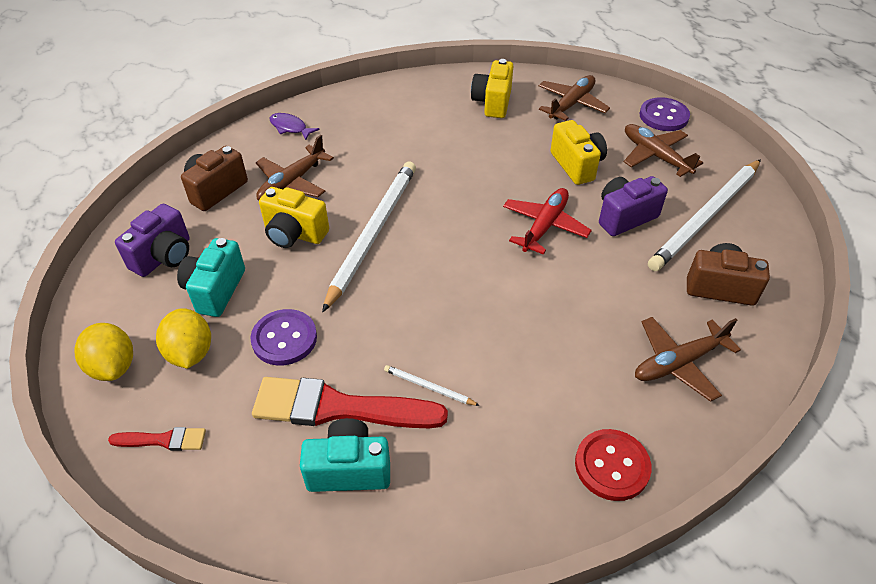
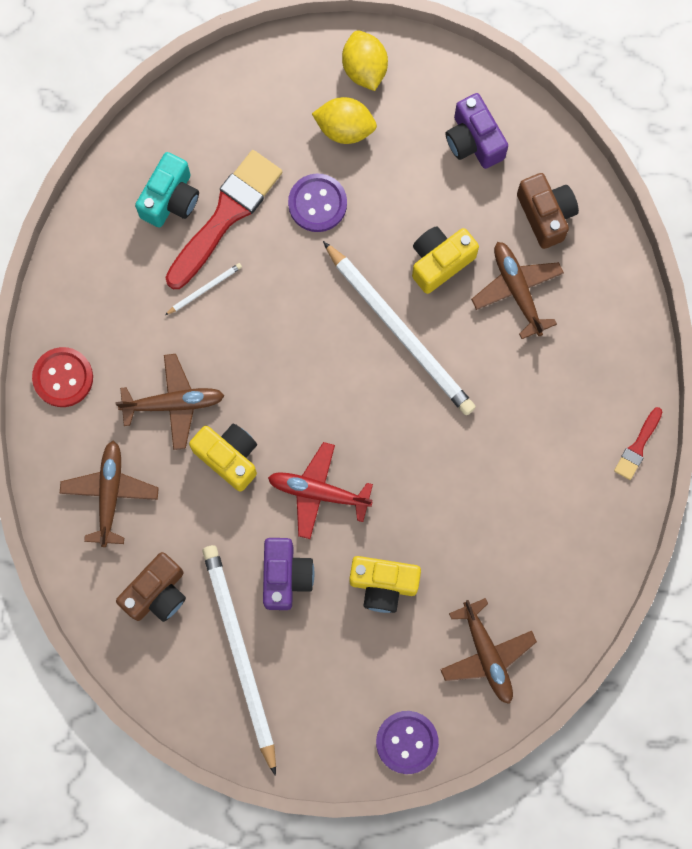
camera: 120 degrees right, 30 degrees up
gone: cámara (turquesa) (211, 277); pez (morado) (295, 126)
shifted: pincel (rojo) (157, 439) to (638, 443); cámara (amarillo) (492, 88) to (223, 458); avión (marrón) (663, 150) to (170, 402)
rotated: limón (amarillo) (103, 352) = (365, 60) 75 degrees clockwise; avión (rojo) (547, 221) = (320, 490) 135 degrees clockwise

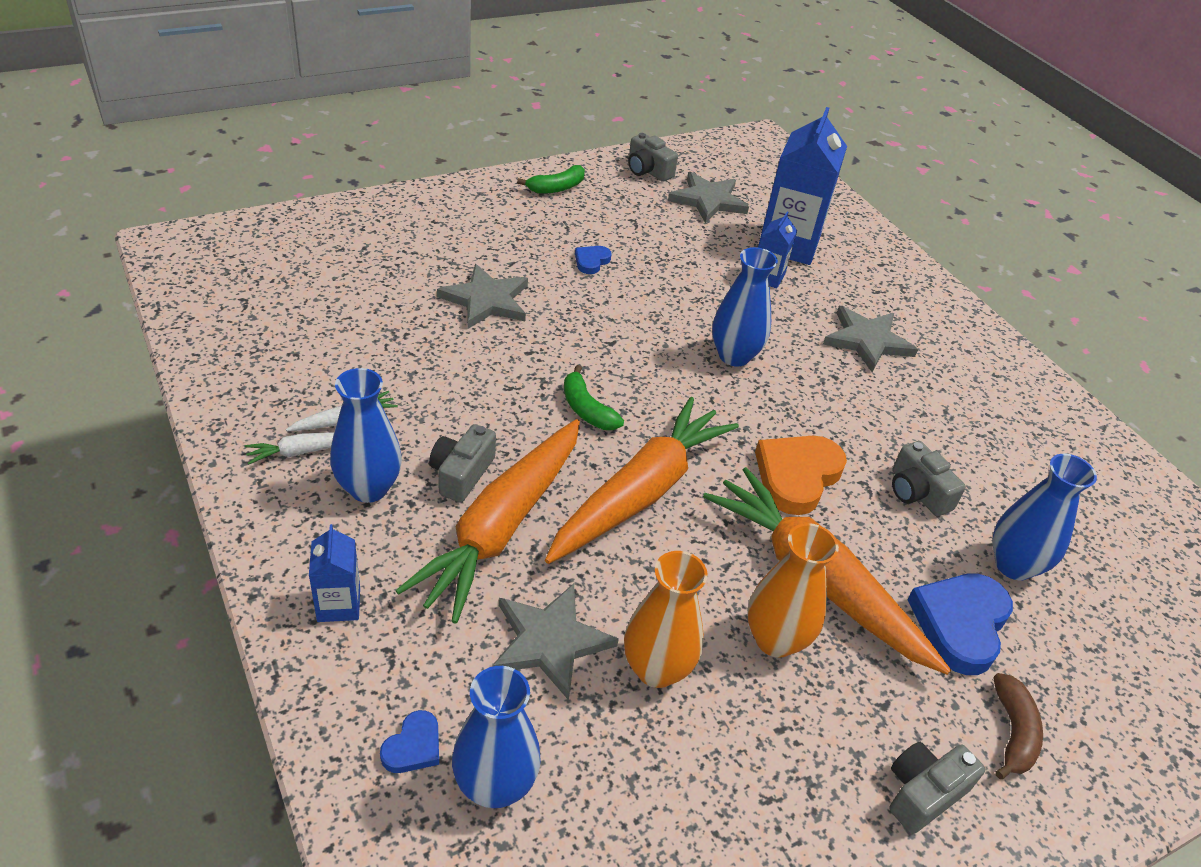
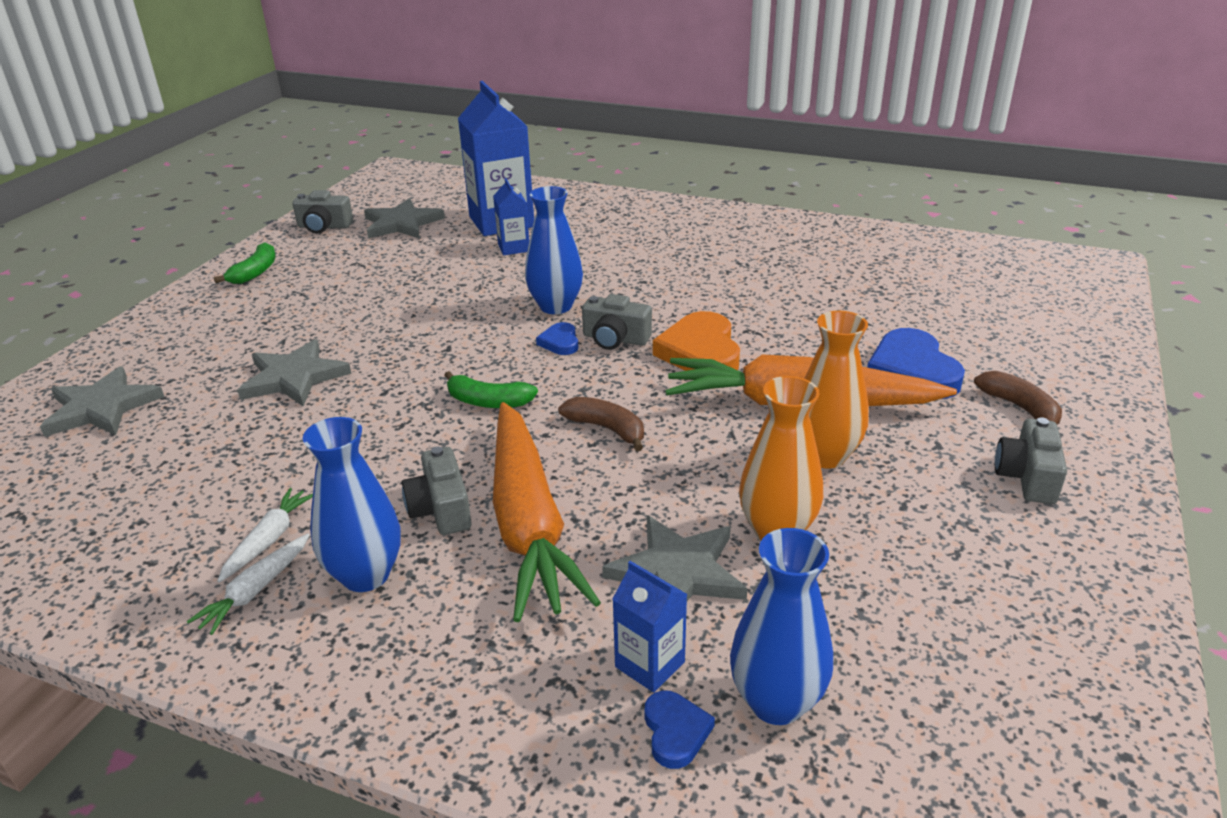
camera: 35 degrees left, 10 degrees down
gone: florero (azul) (1045, 517)
shifted: cartón de leche (azul) (334, 573) to (650, 626); corazón (azul) (593, 260) to (557, 338); estrella (gris) (870, 339) to (102, 401); cámara (gris) (929, 478) to (617, 322)
swapped: zanahoria (naranja) (642, 480) to plátano (marrón) (601, 424)

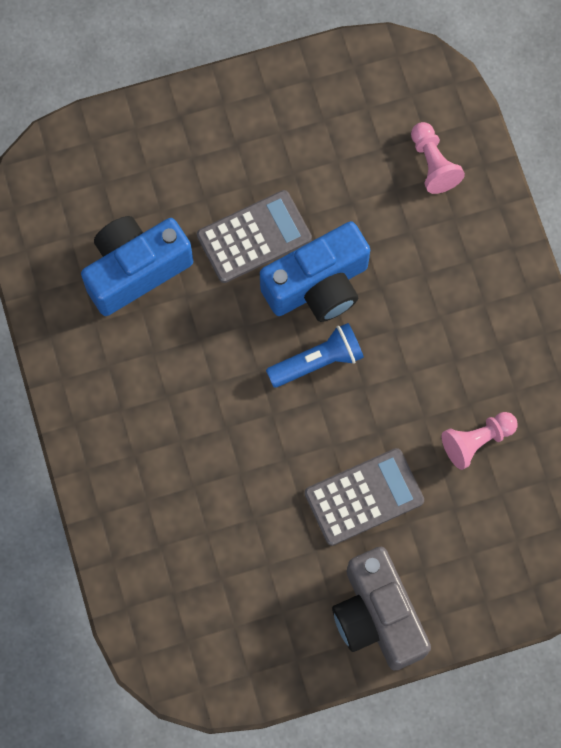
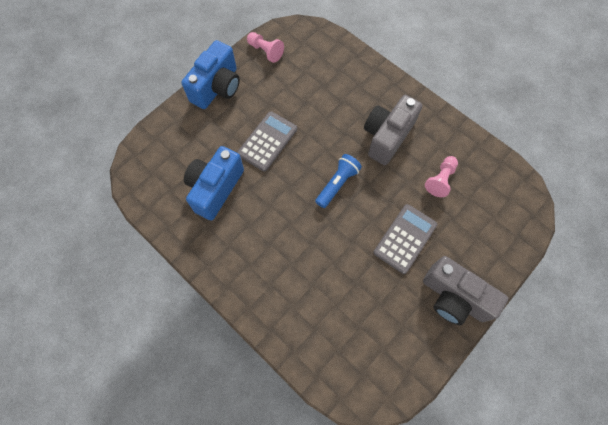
camera: 30 degrees left, 5 degrees down
new: cámara (gris) (393, 130)
shifted: cámara (azul) (315, 271) to (210, 74); peón (rosa) (438, 158) to (265, 47)

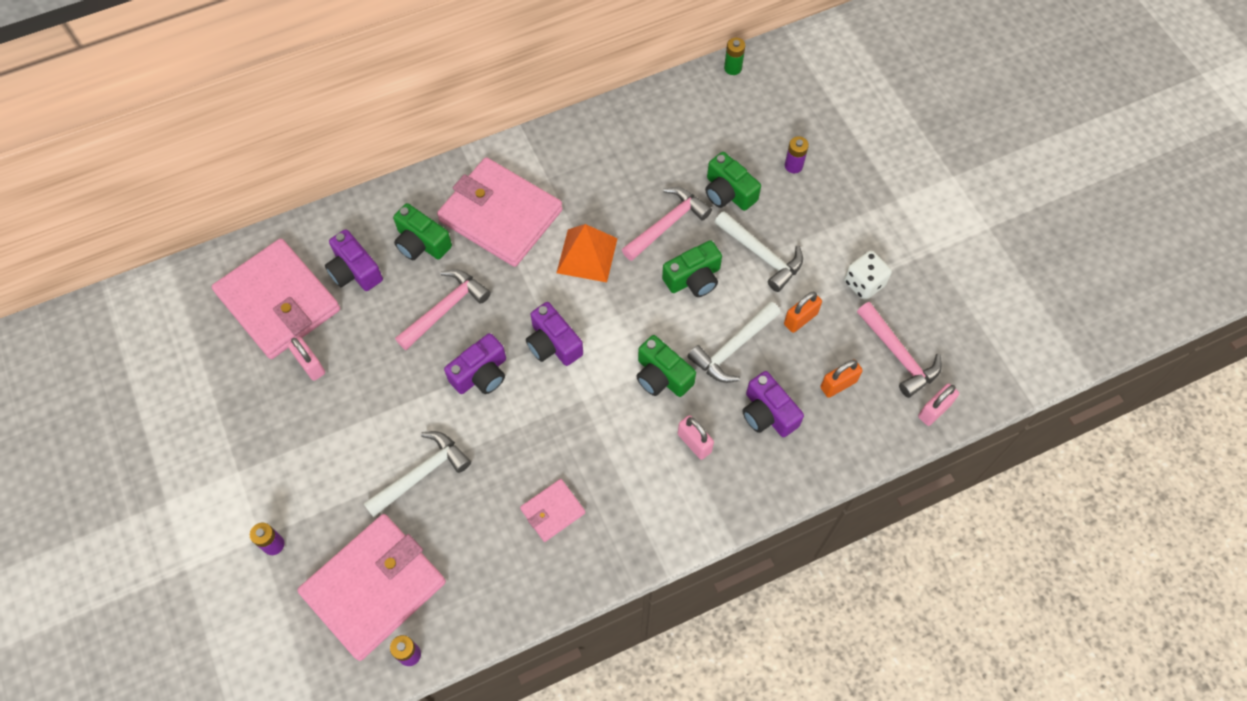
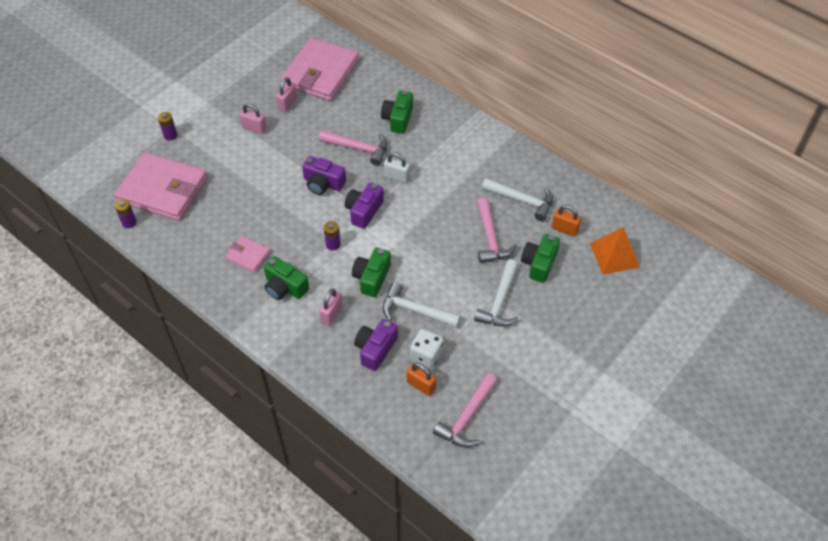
camera: 65 degrees right, 10 degrees down
gone: cámara (morado) (354, 260); cartera (rosa) (500, 212); pila (verde) (734, 56)
new: candado (blanco) (397, 168)
shifted: martillo (blanco) (417, 474) to (517, 199); pirámide (naranja) (587, 253) to (615, 251); cámara (verde) (692, 268) to (286, 278); candado (naranja) (803, 312) to (566, 221); pila (morado) (797, 154) to (332, 236); dado (blanco) (868, 275) to (427, 348); candado (rosa) (938, 405) to (253, 118)
rotated: martillo (rosa) (667, 224) = (497, 230) 60 degrees clockwise

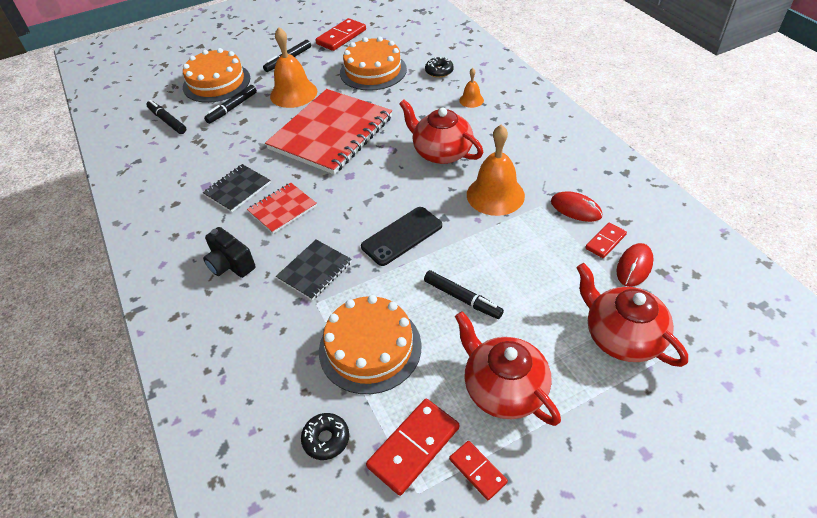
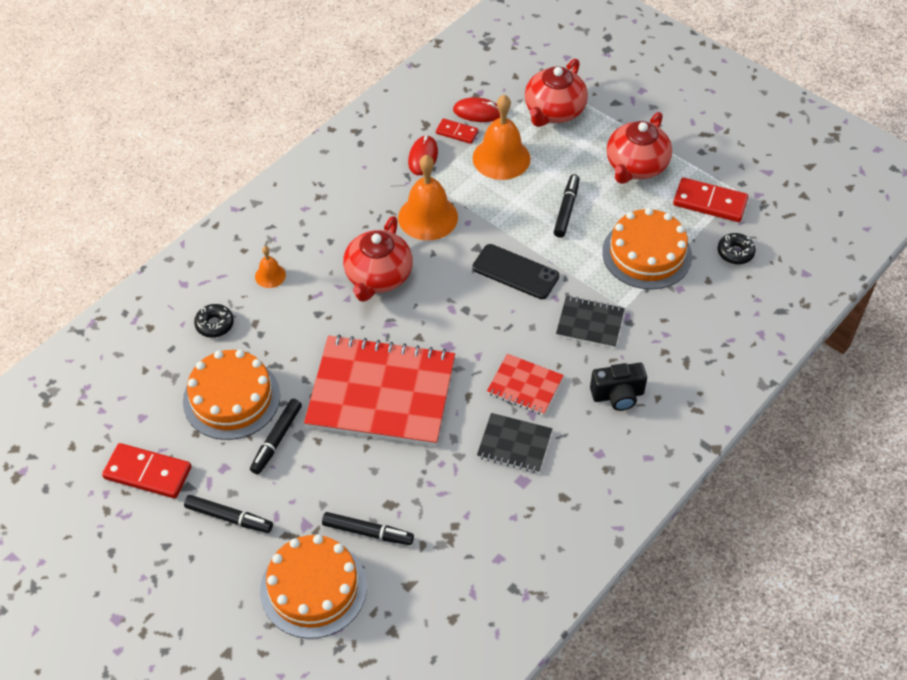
camera: 115 degrees left, 5 degrees up
gone: ficha de dominó (rojo) (478, 470)
shifted: rotulador (negro) (166, 117) to (276, 436); campana (naranja) (293, 67) to (502, 137)
rotated: cámara (negro) (229, 252) = (618, 387) 60 degrees clockwise

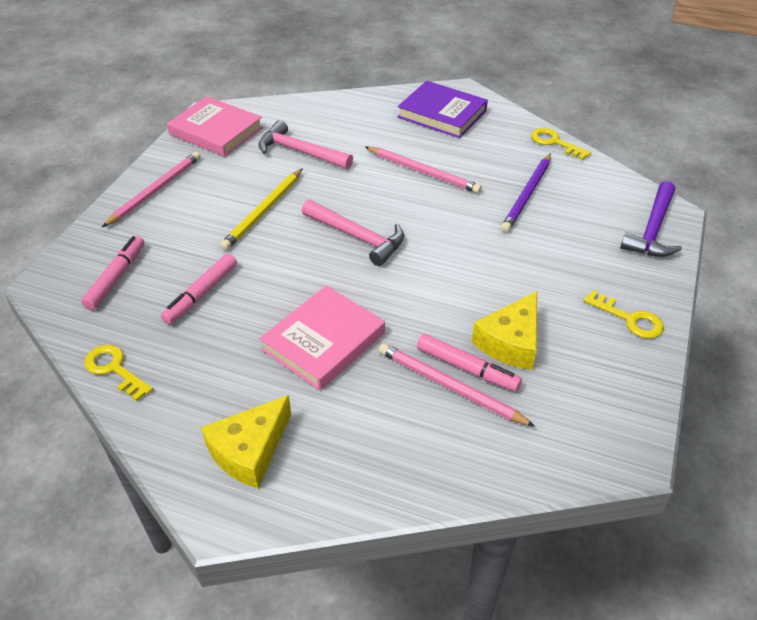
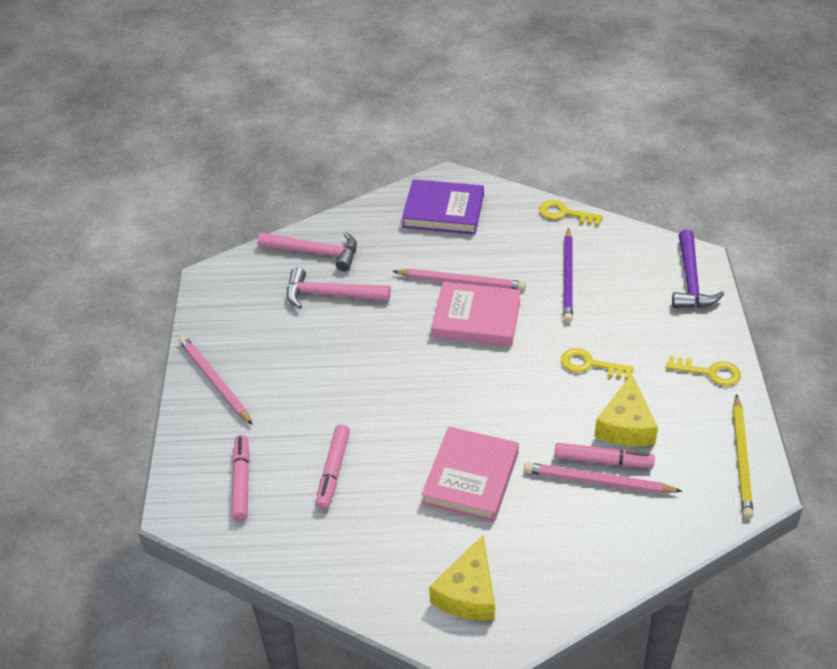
camera: 20 degrees left, 0 degrees up
shifted: llave (amarillo) (119, 373) to (597, 363); libro (rosa) (215, 126) to (476, 314); lápiz (amarillo) (261, 209) to (743, 456); martillo (rosa) (353, 233) to (307, 251)
rotated: lápiz (rosa) (151, 189) = (216, 380) 45 degrees counterclockwise

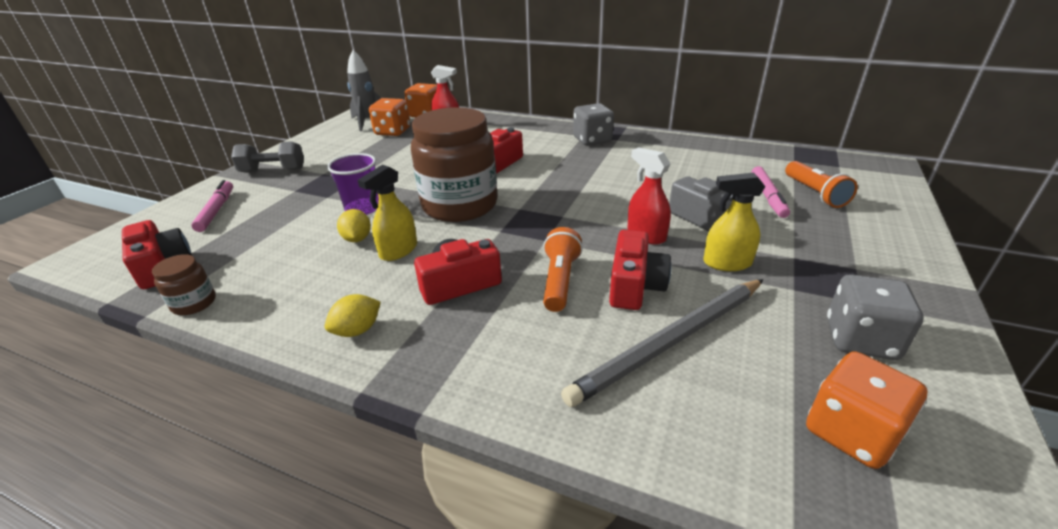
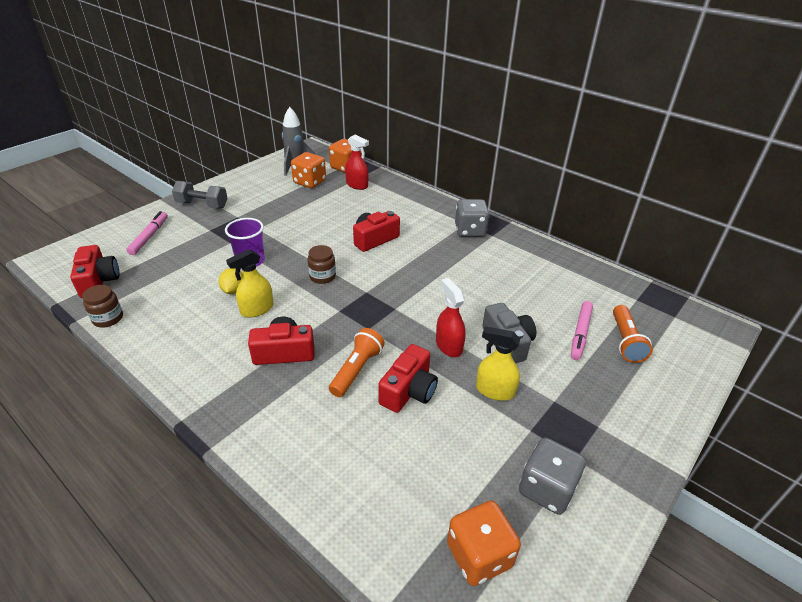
camera: 15 degrees right, 5 degrees up
gone: limón (amarillo) (353, 315); lápiz (gris) (662, 343)
scaled: tarro (marrón) (454, 164) = (321, 264) x0.42

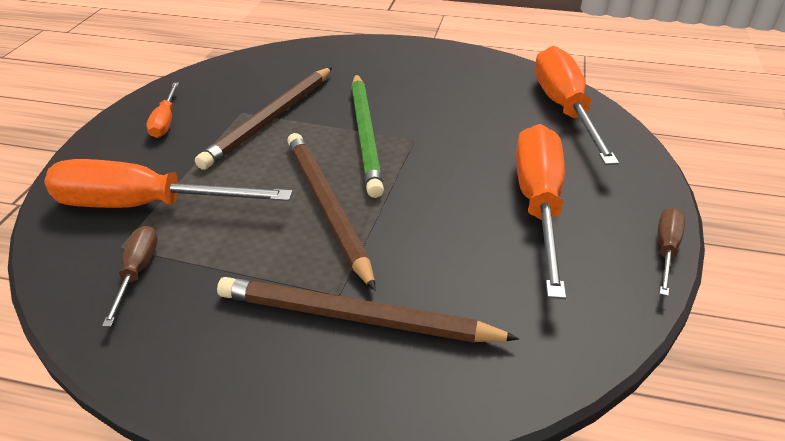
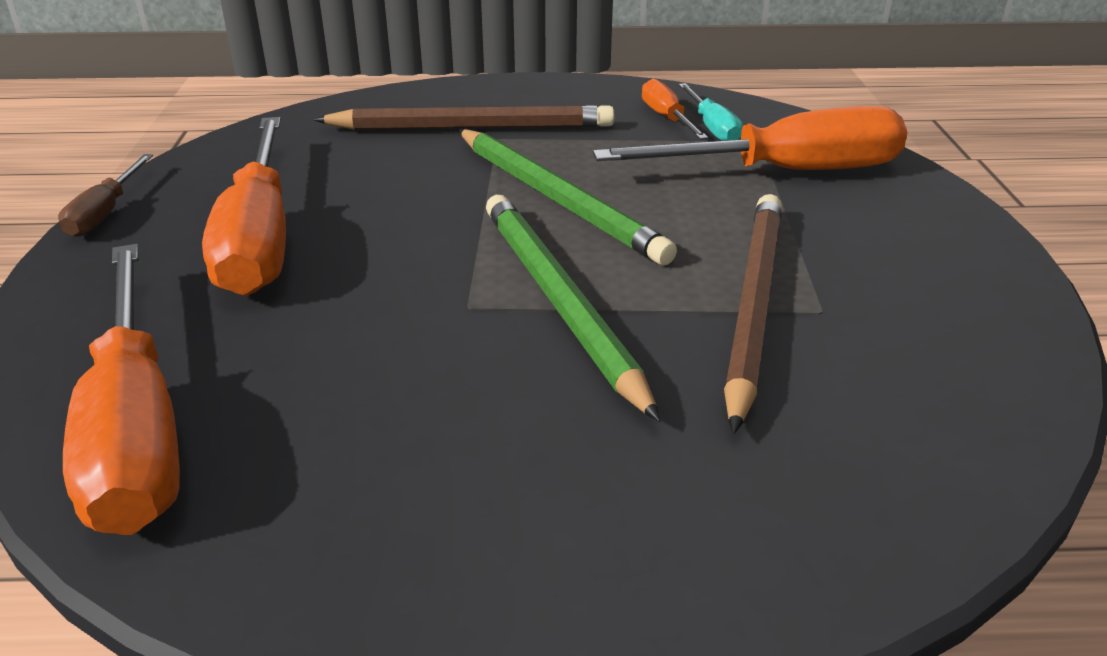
camera: 165 degrees right, 5 degrees down
shifted: destornillador (naranja) (162, 110) to (675, 109)
repainted: destornillador (marrón) (130, 276) to destornillador (turquesa) (711, 112); lápiz (marrón) (331, 212) to lápiz (verde) (567, 197)

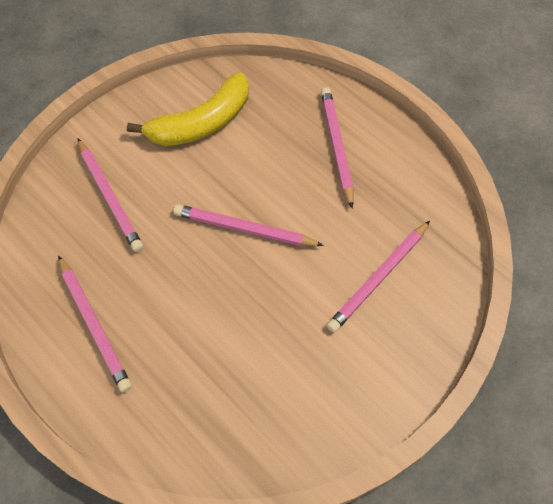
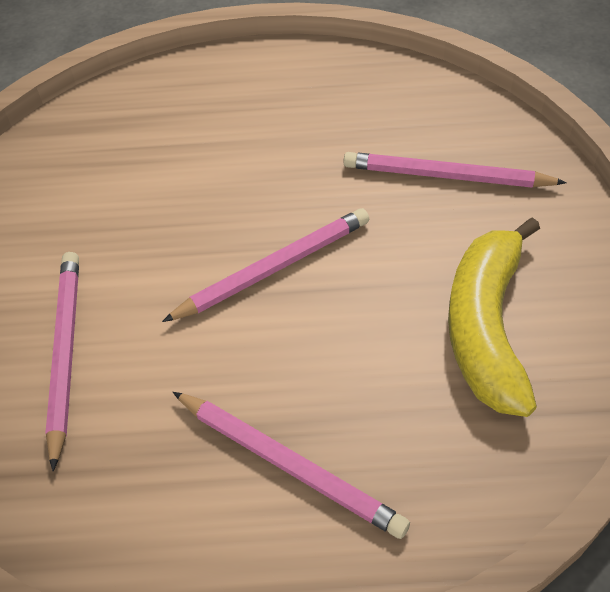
camera: 135 degrees right, 10 degrees down
gone: lápiz (rosa) (95, 323)

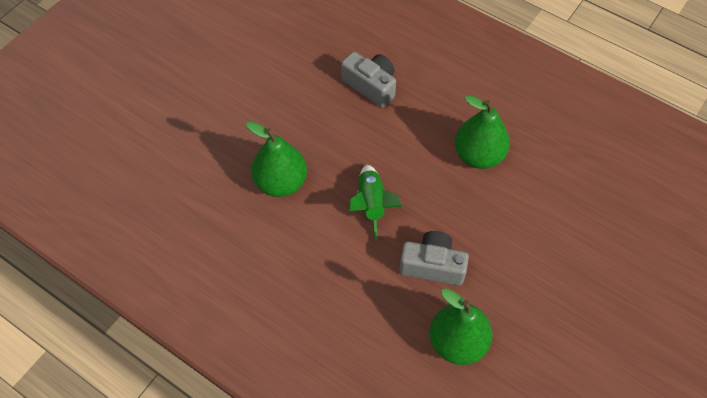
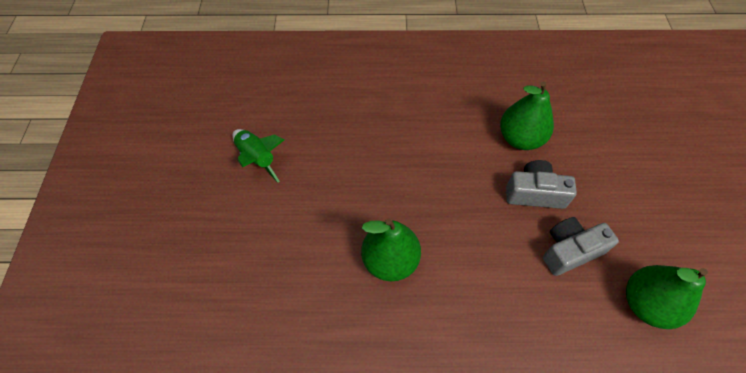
camera: 35 degrees left, 0 degrees up
shifted: cámara (gris) (368, 80) to (541, 184); cohete (verde) (375, 202) to (258, 155)

